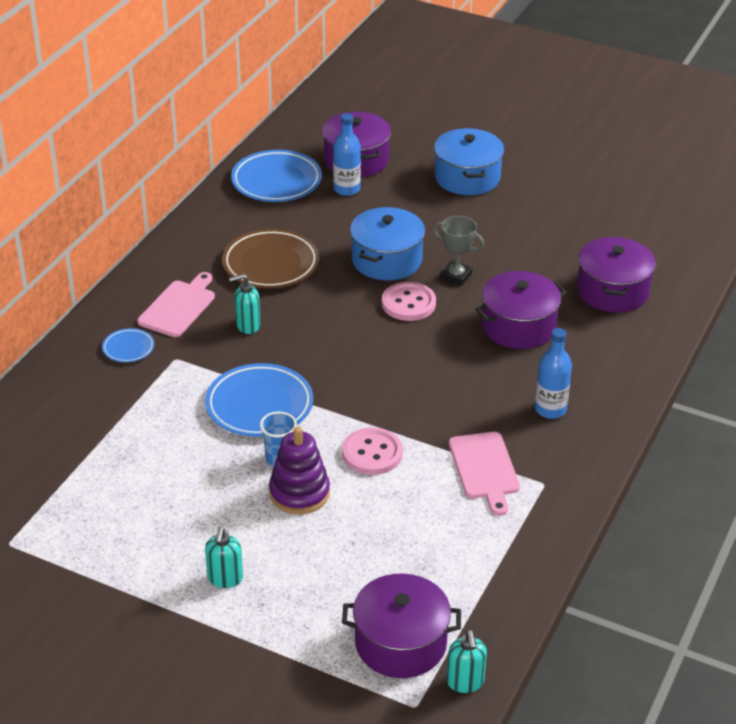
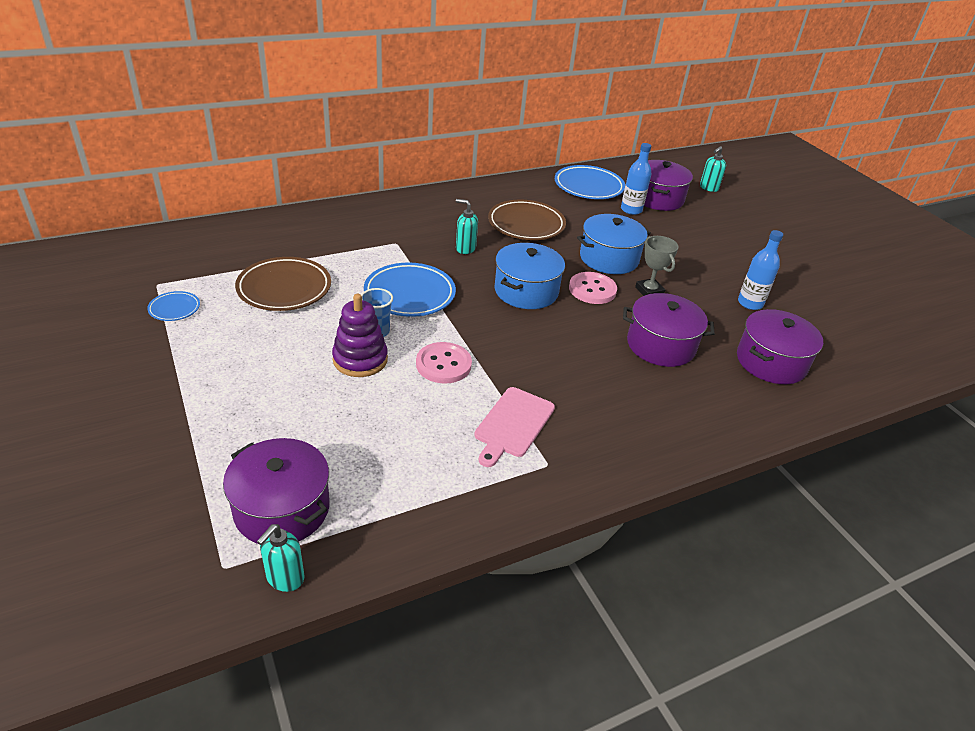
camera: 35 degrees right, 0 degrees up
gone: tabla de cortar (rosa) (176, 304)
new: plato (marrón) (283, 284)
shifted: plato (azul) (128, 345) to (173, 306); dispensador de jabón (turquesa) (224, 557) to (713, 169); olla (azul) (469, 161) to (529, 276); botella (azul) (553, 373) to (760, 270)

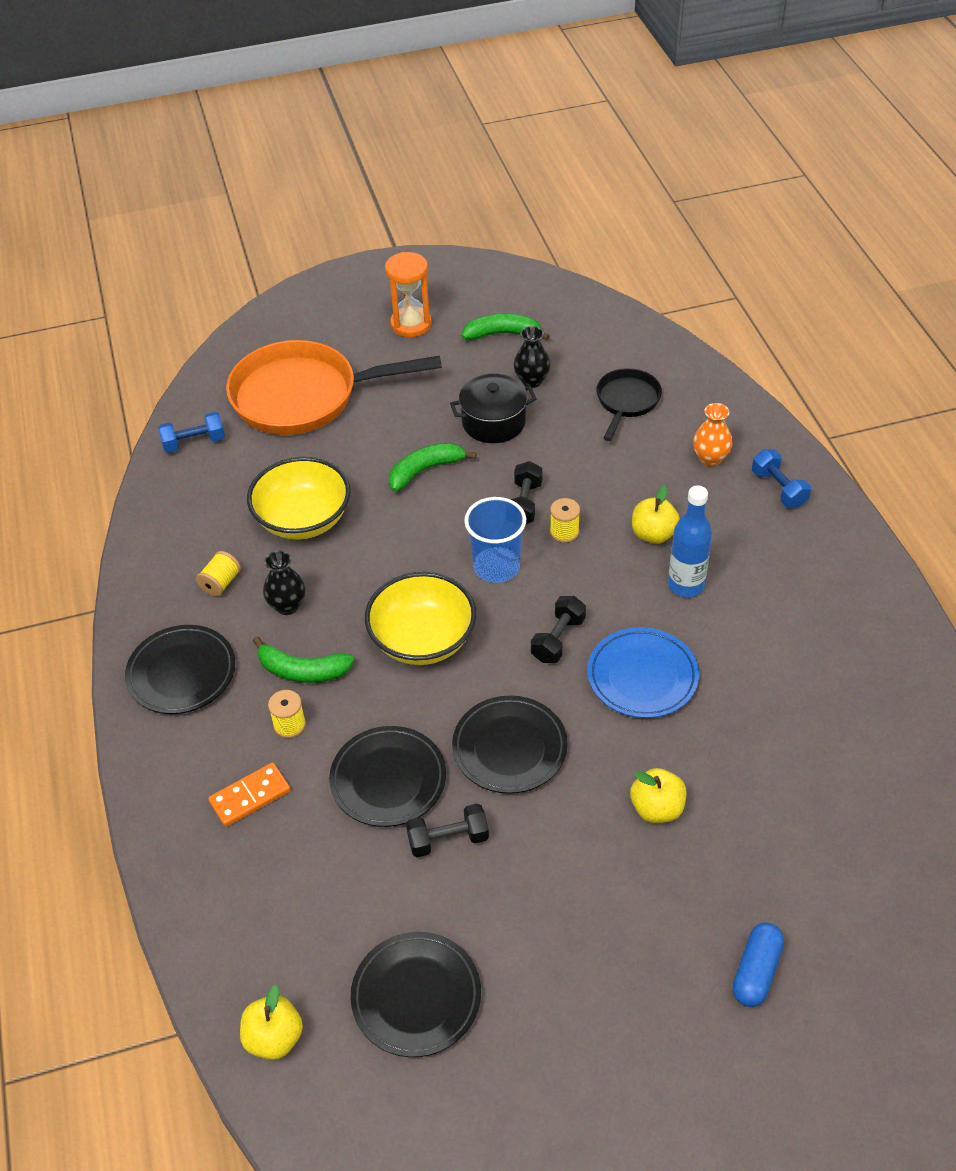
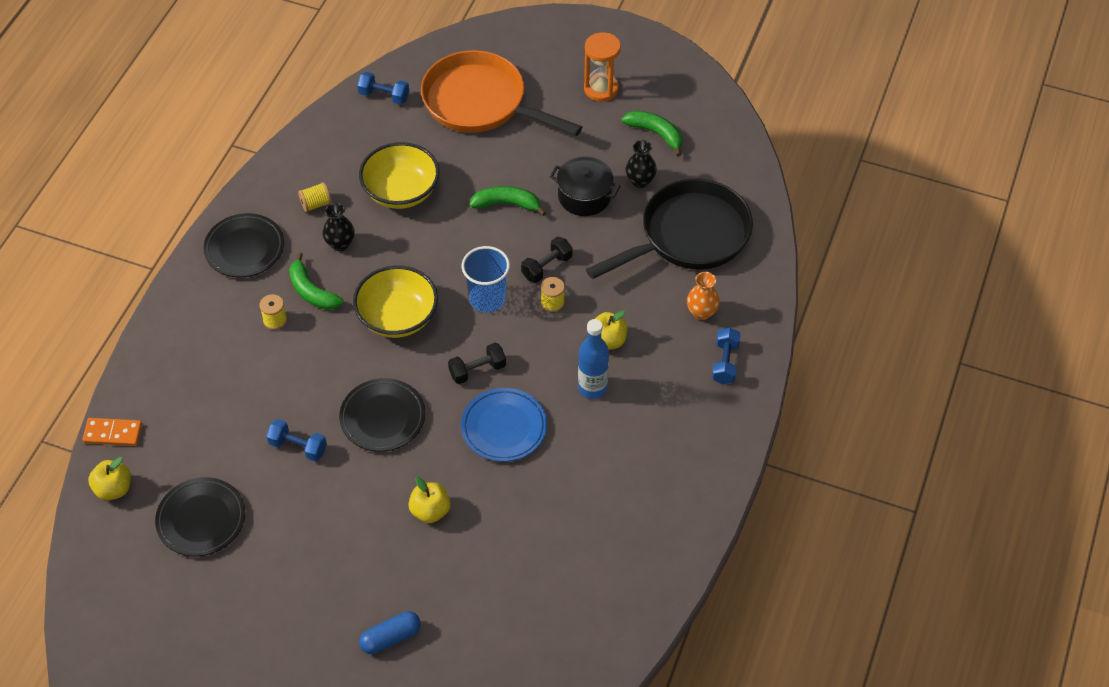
camera: 35 degrees right, 5 degrees up
gone: plato (negro) (387, 776)
shifted: ficha de dominó (naranja) (249, 795) to (112, 432)
repainted: mancuerna (negro) (447, 830) to mancuerna (azul) (296, 440)
scaled: sartén (negro) (629, 404) = (669, 229) x1.97

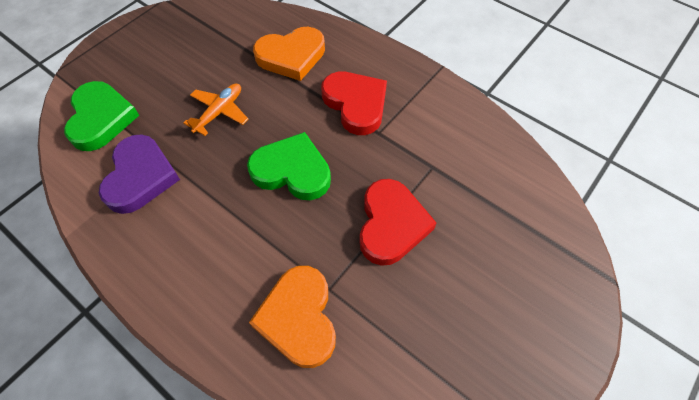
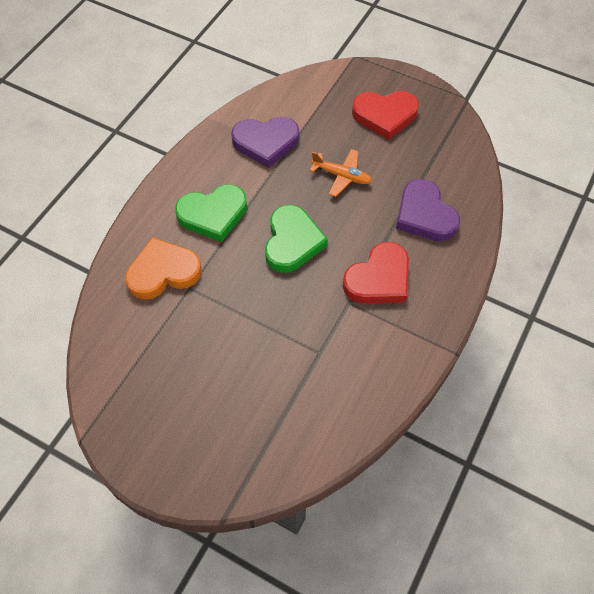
camera: 80 degrees right, 0 degrees up
shifted: corazón (verde) (101, 116) to (211, 213); corazón (rojo) (397, 222) to (385, 115)
repainted: corazón (naranja) (289, 54) to corazón (morado) (428, 210)

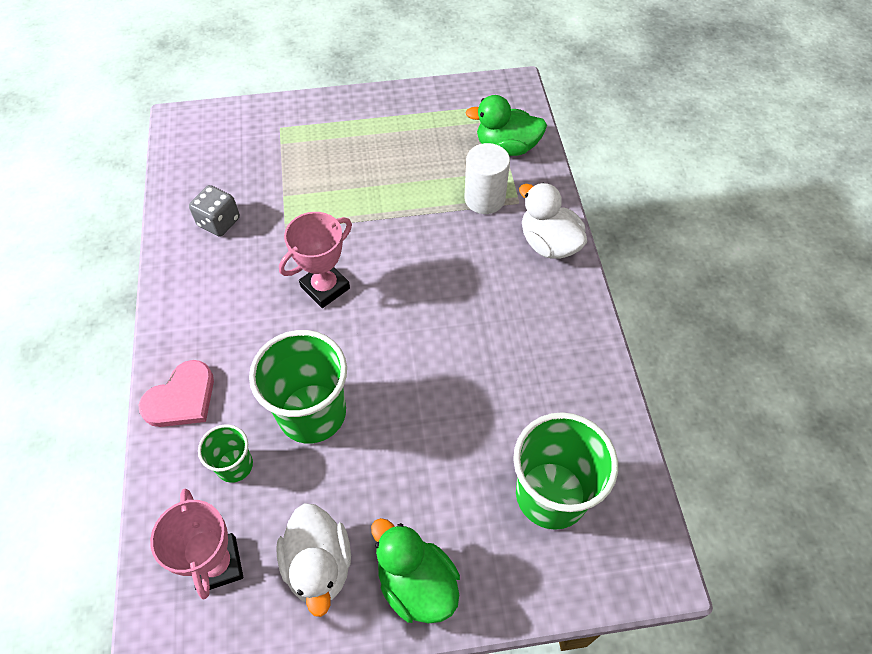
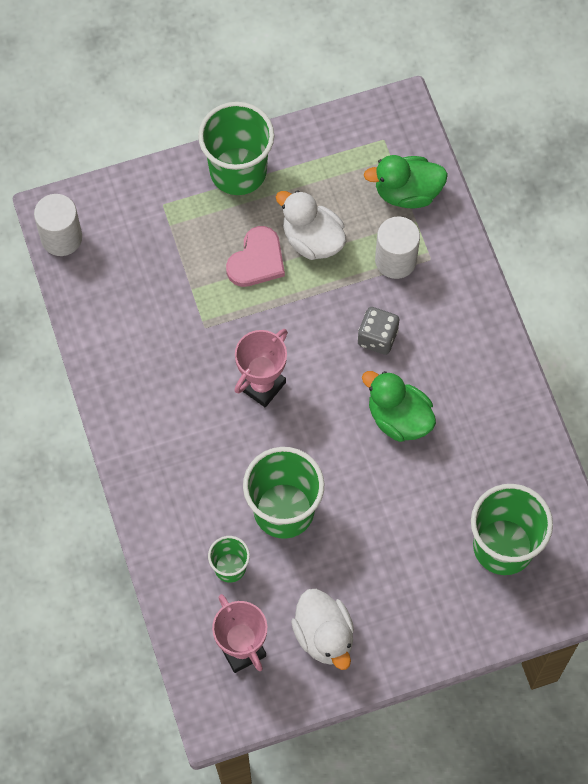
camera: 10 degrees left, 10 degrees up
new: cilindro (blanco) (58, 225); vaso (verde) (236, 148)
shifted: corazón (rosa) (176, 393) to (255, 256); dado (gris) (214, 211) to (378, 331); pato (verde) (415, 570) to (399, 406); pato (blanco) (553, 221) to (311, 225)

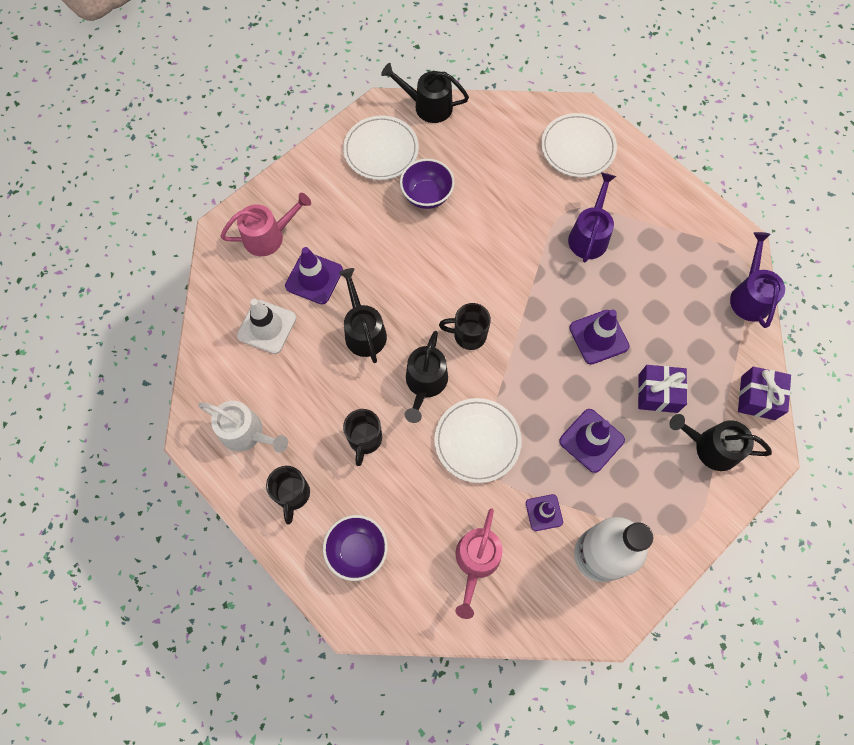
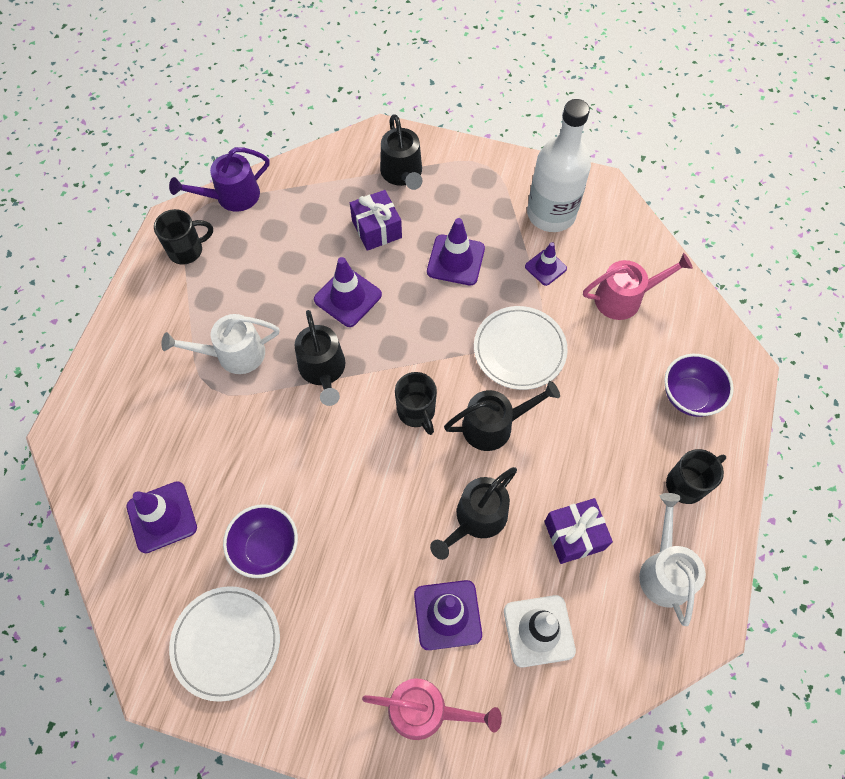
camera: 120 degrees left, 5 degrees down
gone: plato (blanco) (579, 145)
new: cono de tráfico (morado) (161, 517)
shifted: taza (negro) (362, 437) to (183, 237); regadera (negro) (425, 93) to (319, 358); regalo (morado) (764, 393) to (578, 531)
repainted: regadera (morado) (592, 217) to regadera (blanco) (220, 344)
rotated: regadera (rosa) (265, 224) = (432, 709) 150 degrees clockwise

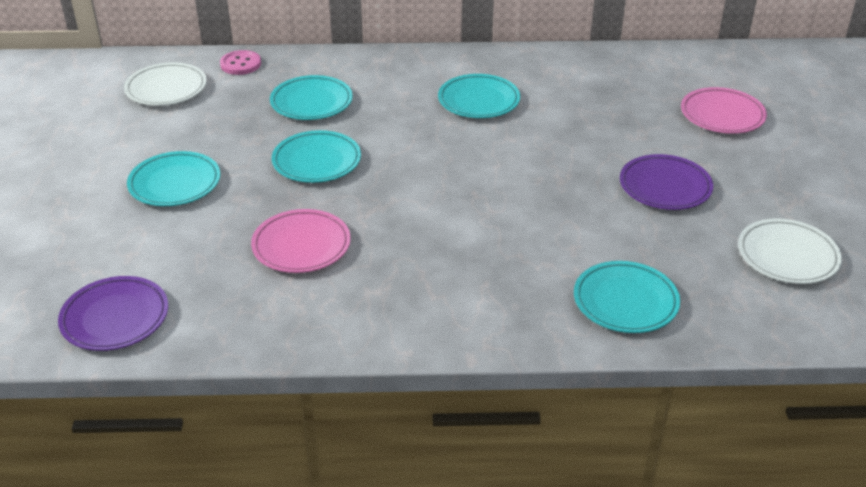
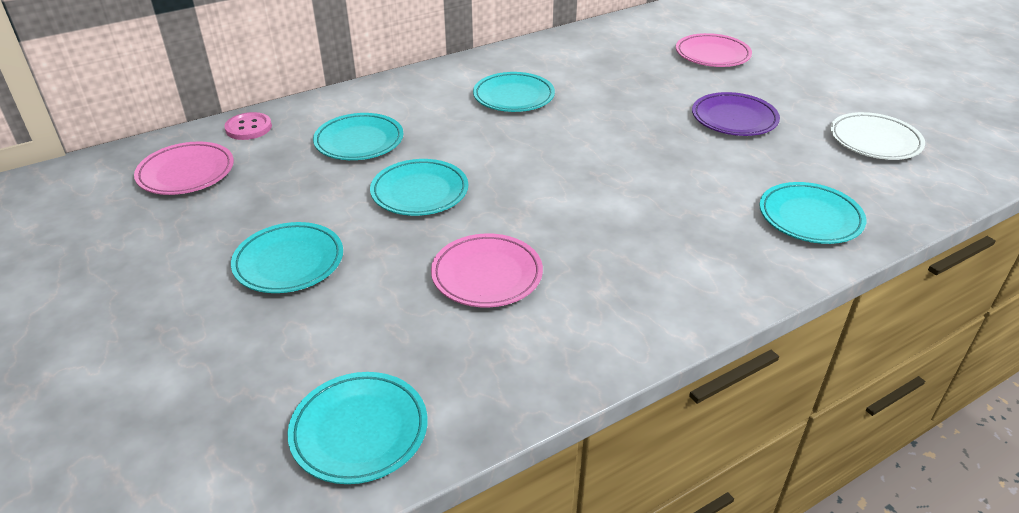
camera: 30 degrees left, 0 degrees up
repainted: plato (morado) (113, 313) to plato (turquesa) (357, 428); plato (blanco) (165, 84) to plato (rosa) (184, 168)

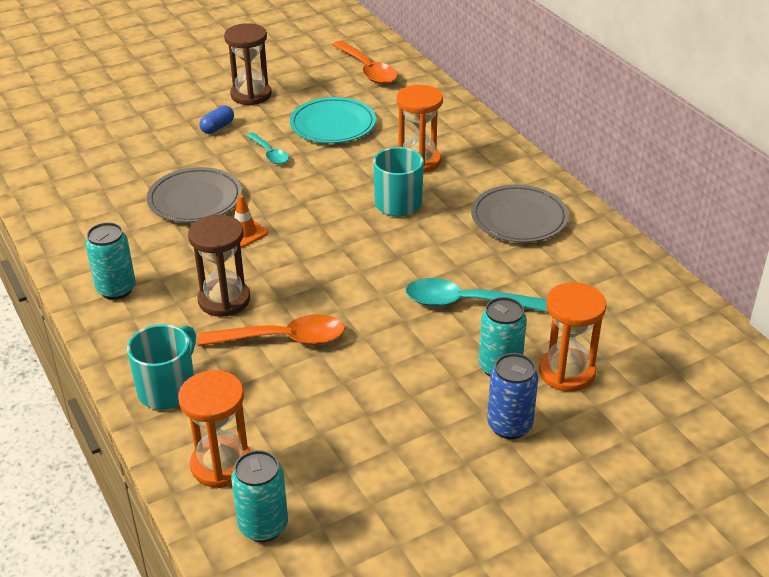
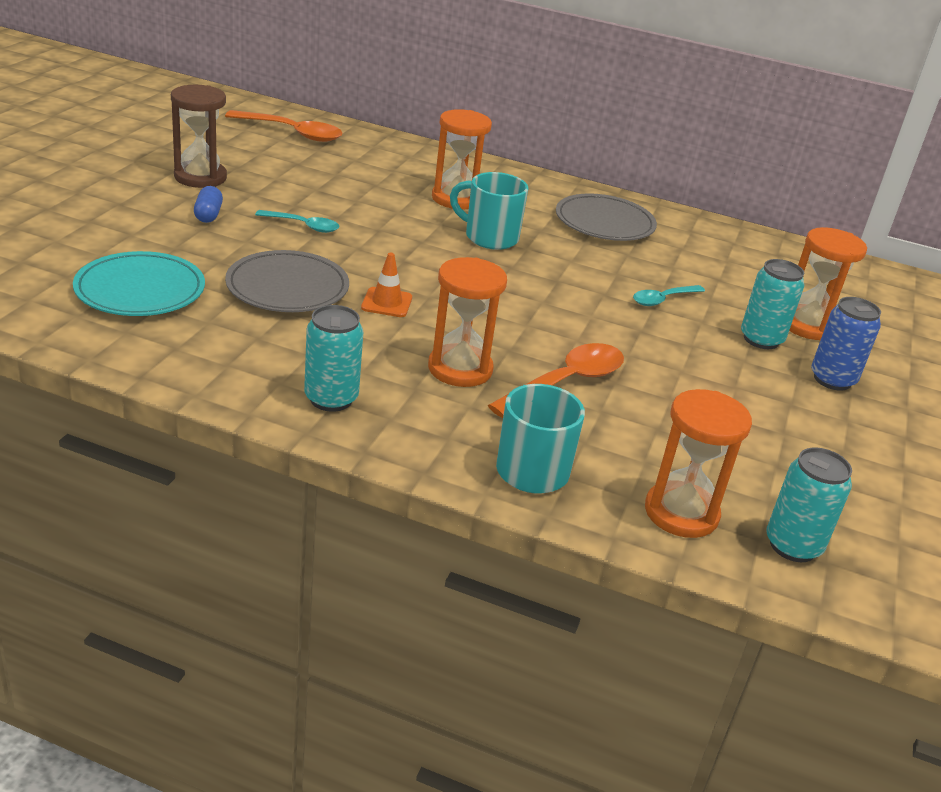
camera: 45 degrees left, 5 degrees down
shifted: plato (turquesa) (333, 120) to (139, 283)
repainted: reloj de arena (marrón) (219, 266) to reloj de arena (naranja) (467, 322)
scaled: cuchara (turquesa) (476, 295) = (669, 295) x0.60

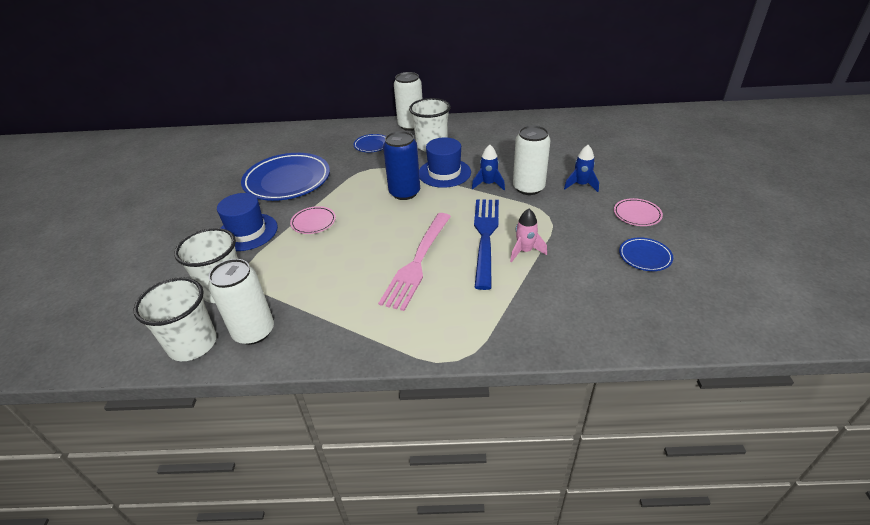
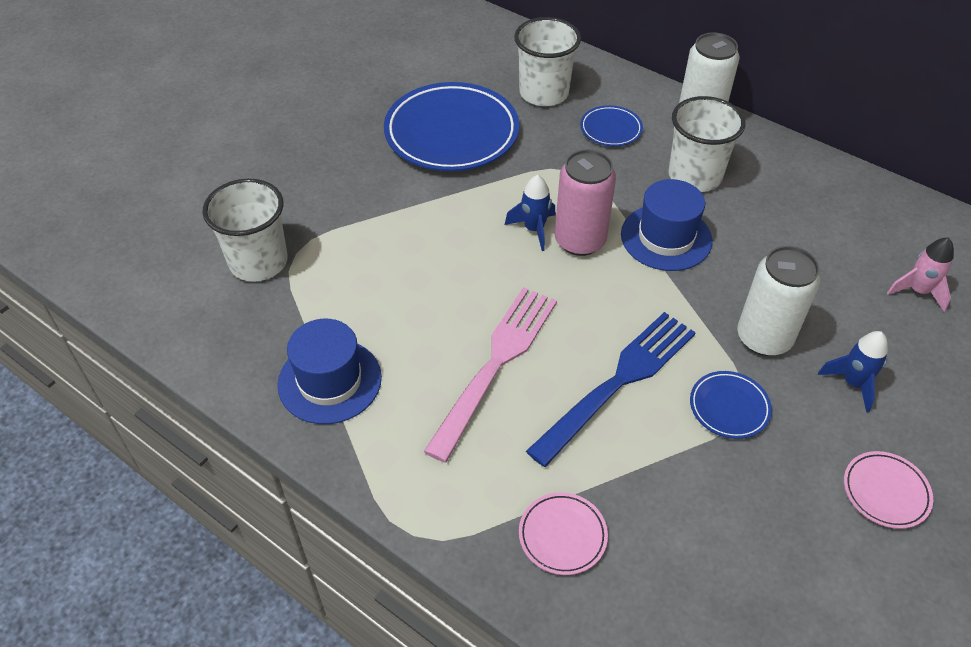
camera: 35 degrees right, 10 degrees up
gone: lata (blanco) (241, 302)
shifted: vaso (blanco) (175, 319) to (547, 61); sombrero (azul) (247, 222) to (330, 371); plato (rosa) (313, 220) to (563, 533); cohete (azul) (488, 167) to (530, 213); cohete (rosa) (528, 235) to (920, 274); plato (azul) (646, 254) to (731, 405)
repainted: lata (azul) (401, 165) to lata (rosa) (585, 202)
rotated: tenedor (rosa) (414, 262) = (490, 374) 150 degrees clockwise

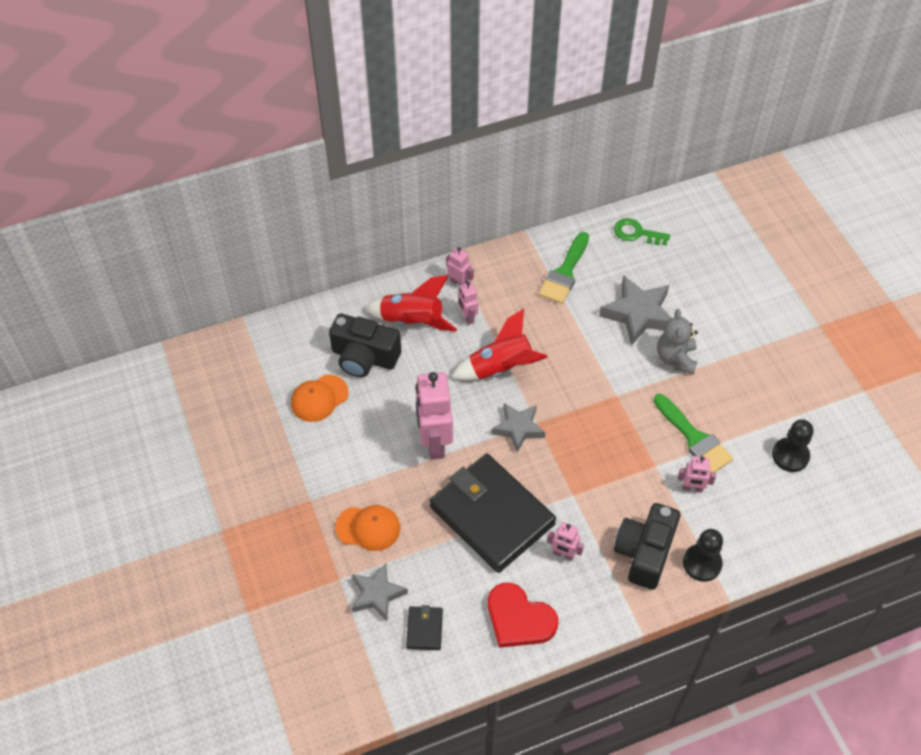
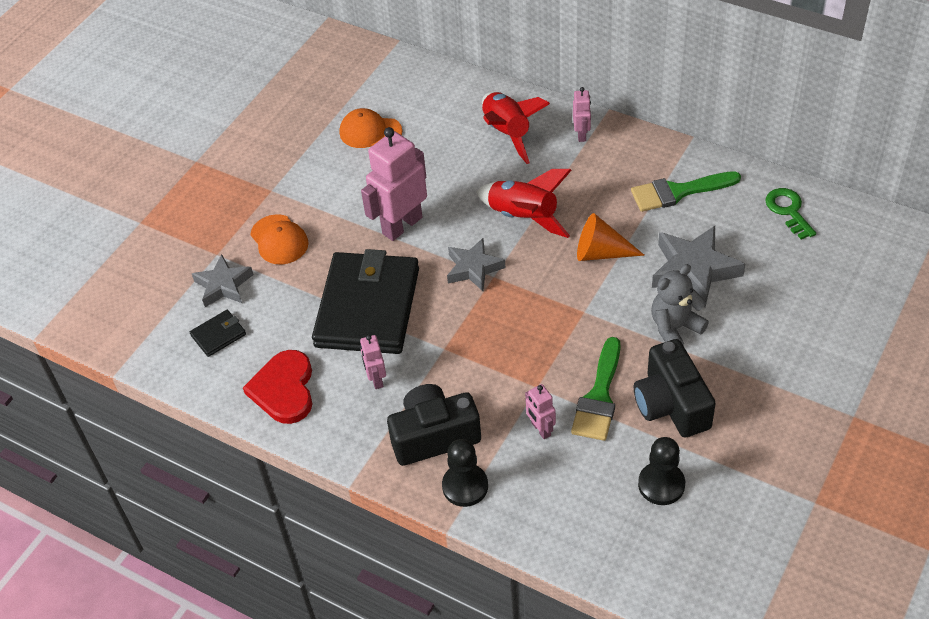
camera: 55 degrees right, 5 degrees down
gone: robot (rosa) (468, 303)
new: cono (naranja) (611, 237)
shifted: cámara (negro) (365, 346) to (675, 388)

